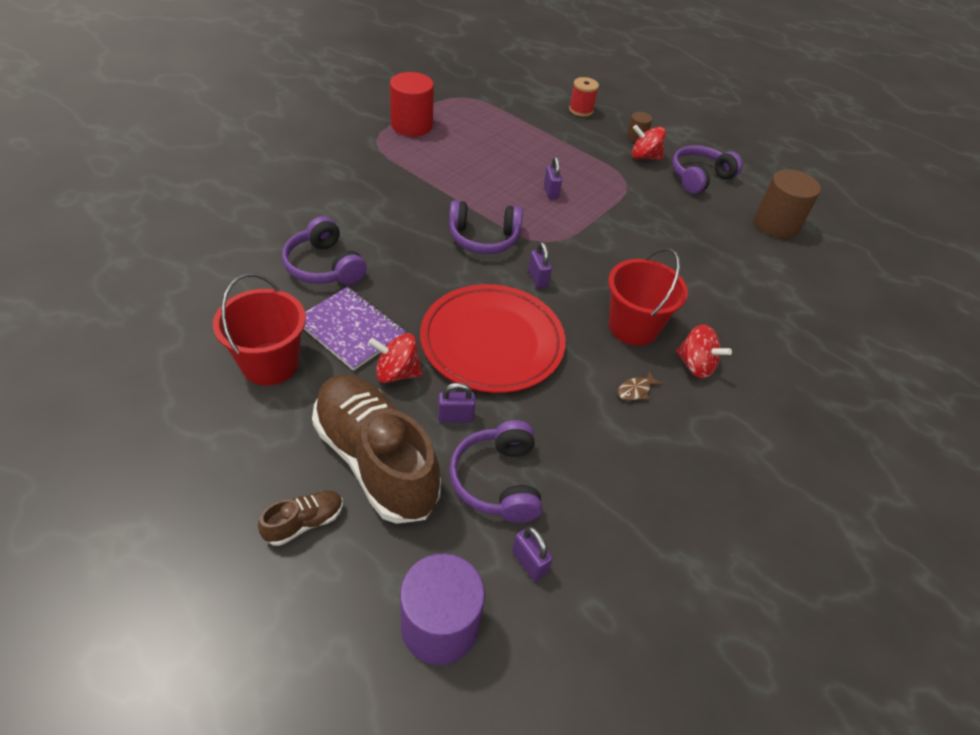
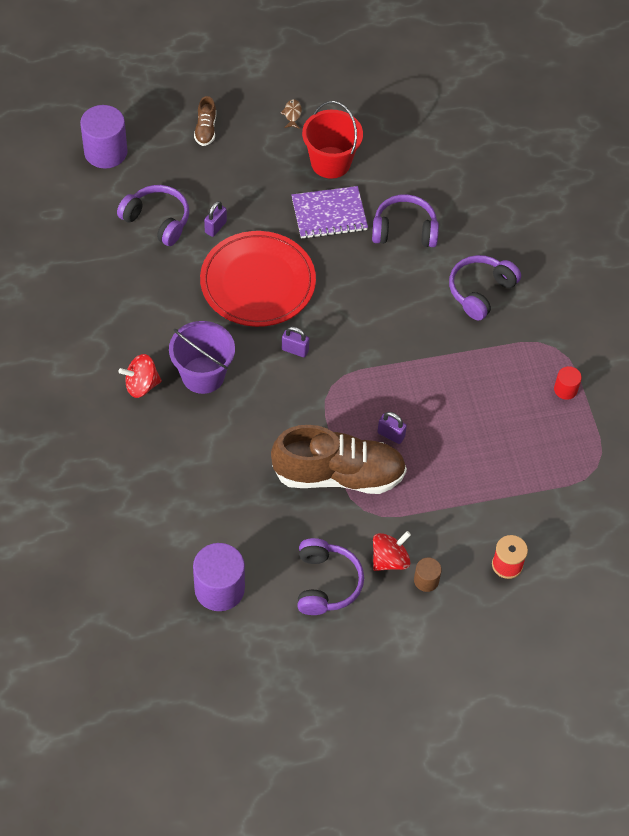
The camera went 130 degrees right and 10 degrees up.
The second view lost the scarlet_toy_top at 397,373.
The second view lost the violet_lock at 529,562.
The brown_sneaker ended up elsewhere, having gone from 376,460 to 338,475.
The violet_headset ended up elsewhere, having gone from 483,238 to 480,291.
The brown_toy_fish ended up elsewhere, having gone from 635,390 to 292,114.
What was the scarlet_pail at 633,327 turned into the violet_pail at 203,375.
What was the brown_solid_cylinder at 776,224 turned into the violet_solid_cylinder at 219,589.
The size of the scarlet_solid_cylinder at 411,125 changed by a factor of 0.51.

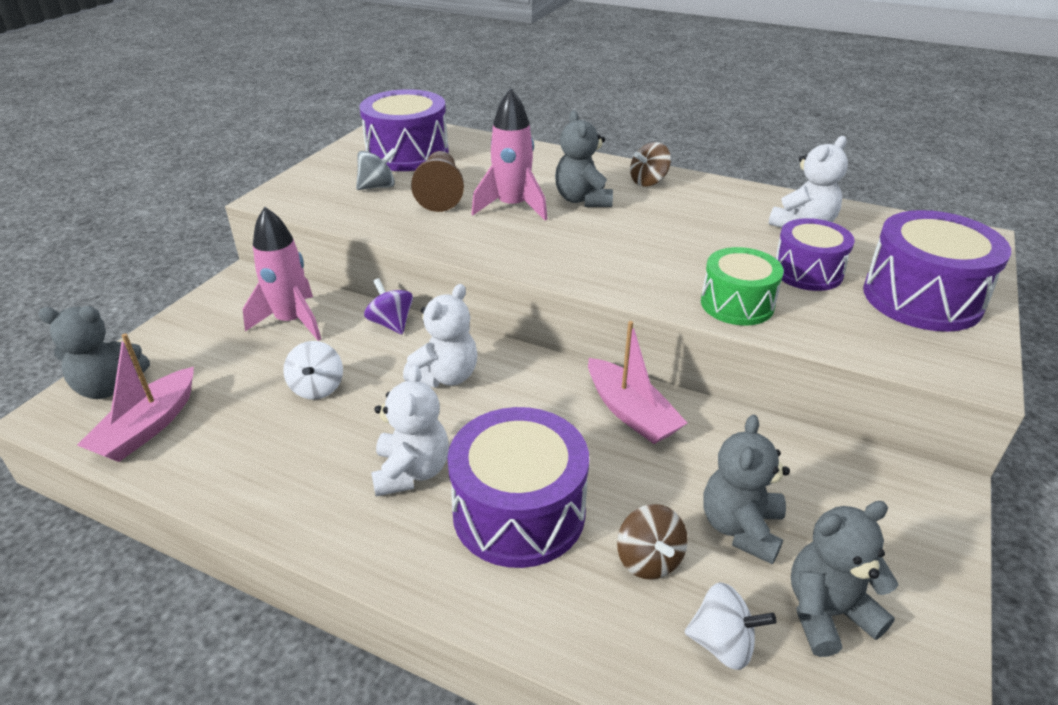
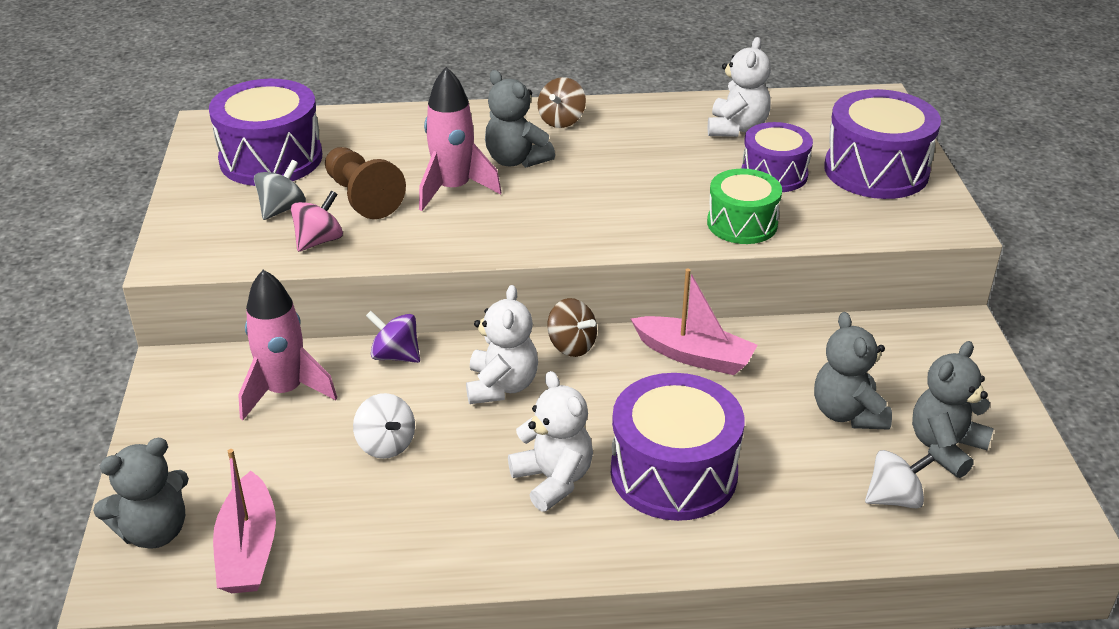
The camera went 30 degrees left and 0 degrees up.
The second view gained the pink_toy_top at 319,241.
The brown_toy_top ended up elsewhere, having gone from 649,560 to 571,346.

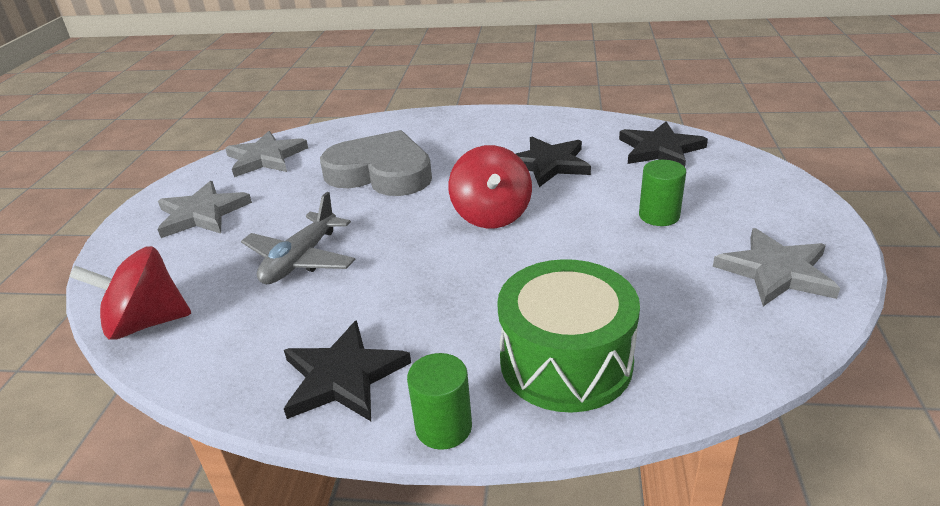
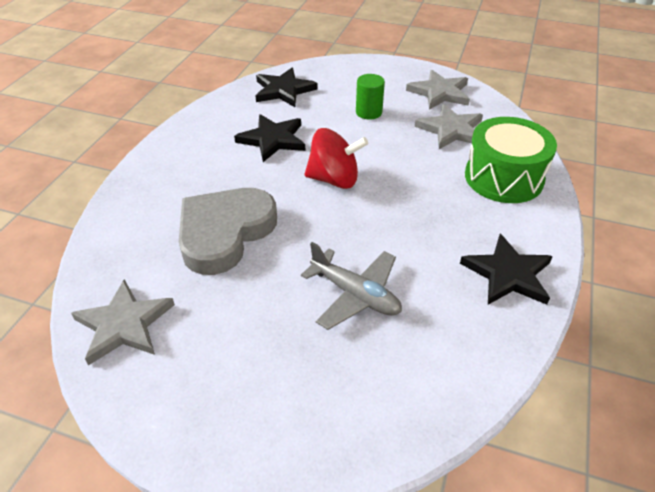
The camera went 80 degrees left and 10 degrees up.
The second view lost the scarlet_toy_top at 146,323.
The second view lost the emerald_solid_cylinder at 443,427.
The grey_star ended up elsewhere, having gone from 202,214 to 451,130.

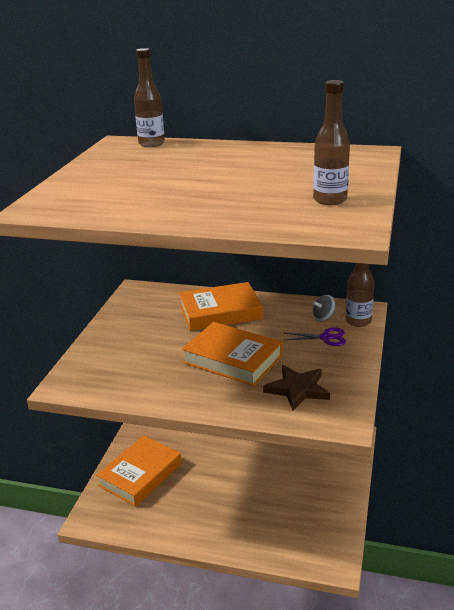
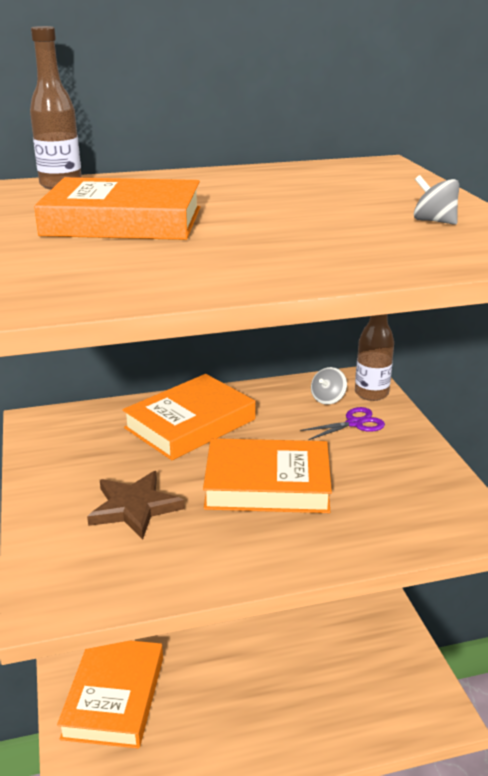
The camera went 30 degrees left and 0 degrees up.
The second view gained the orange_hardcover at 123,221.
The brown_star ended up elsewhere, having gone from 297,389 to 134,507.
Where the brown_bottle stood at 330,200, the grey_toy_top came to stand at 434,221.

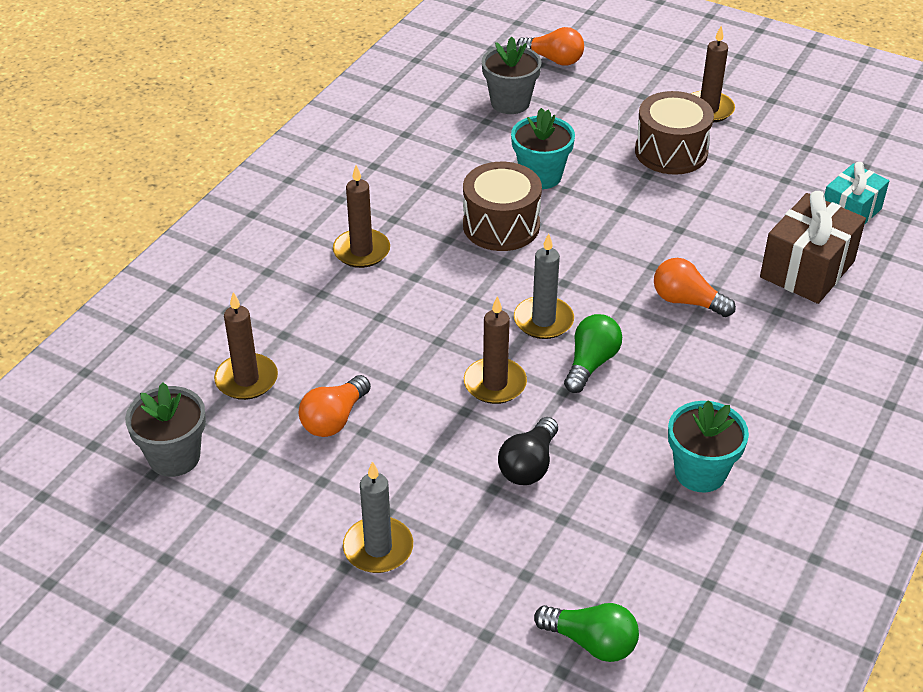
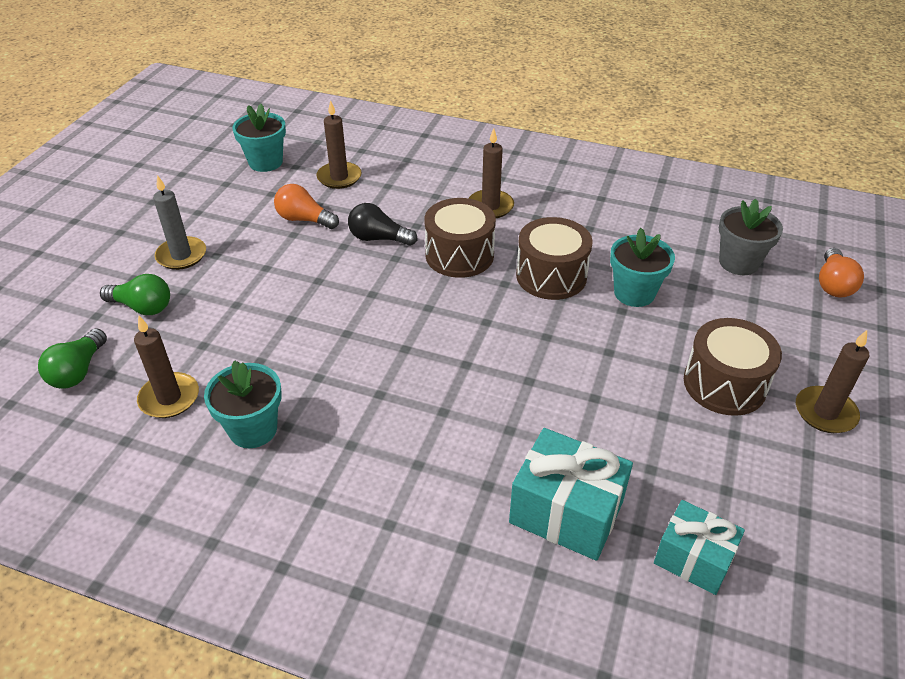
The camera went 80 degrees right and 0 degrees up.
The second view lost the grey_wax_candle at 543,320.
The second view lost the orange_light_bulb at 687,301.
The second view gained the brown_toy_drum at 459,255.
The brown_wax_candle ended up elsewhere, having gone from 495,384 to 169,398.
The jet-black_light_bulb ended up elsewhere, having gone from 529,465 to 378,238.
The emerald_light_bulb ended up elsewhere, having gone from 591,363 to 142,307.
What was the grey_potted_plant at 174,457 turned into the turquoise_potted_plant at 265,162.
What was the brown_present at 807,269 turned into the turquoise_present at 566,512.

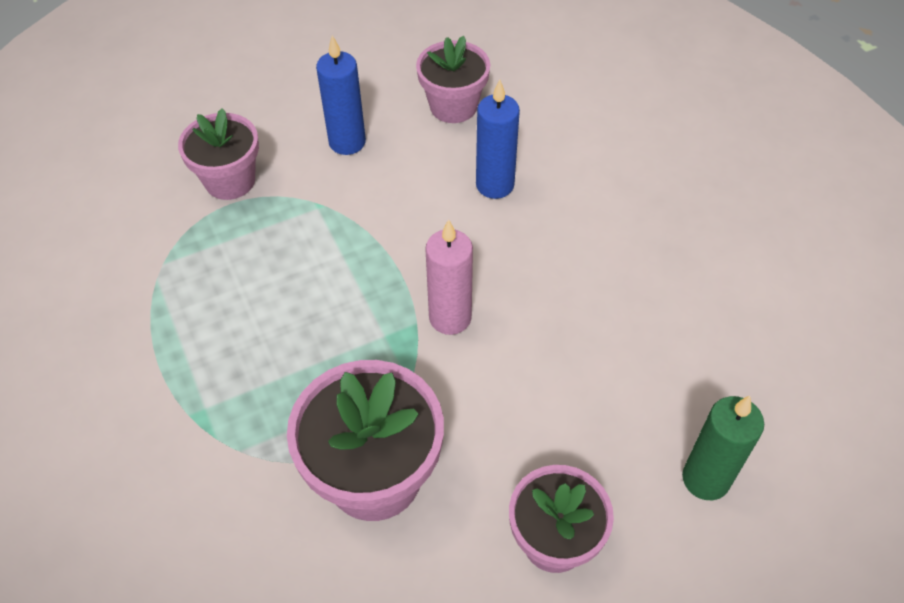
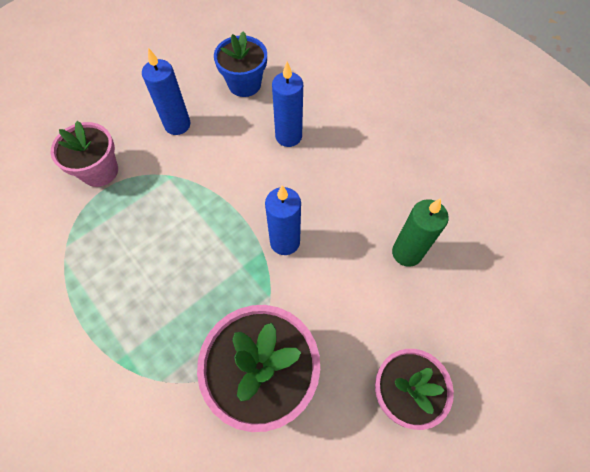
The camera went 15 degrees left and 10 degrees up.
The emerald_wax_candle ended up elsewhere, having gone from 705,479 to 407,253.
What was the pink_potted_plant at 453,106 turned into the blue_potted_plant at 244,84.
What was the pink_wax_candle at 450,318 turned into the blue_wax_candle at 285,242.

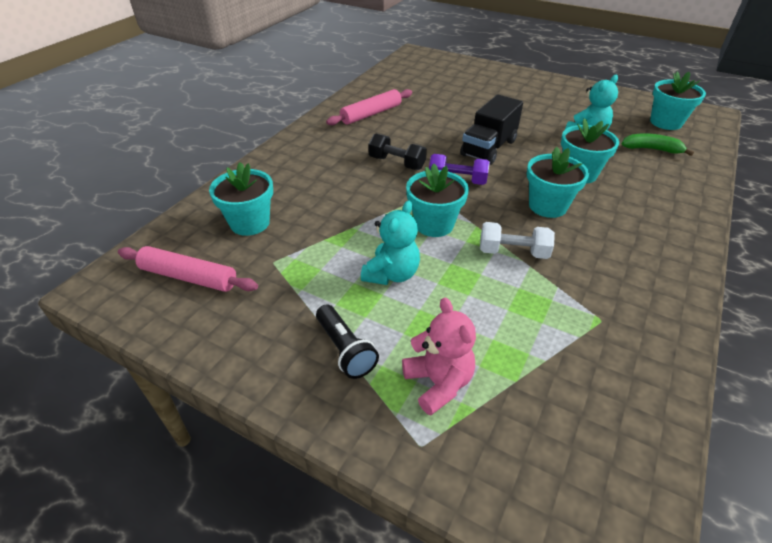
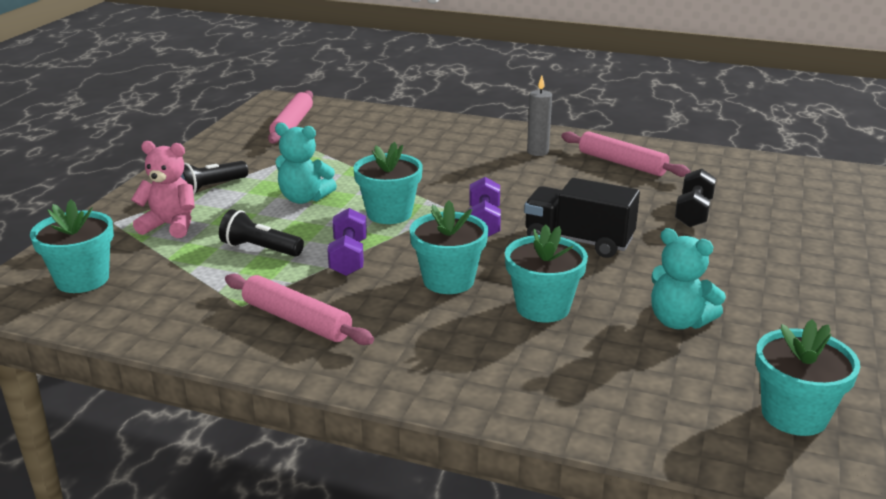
The camera went 80 degrees right and 15 degrees down.
The second view lost the emerald_banana_fruit at 651,149.
The second view gained the jet-black_torch at 260,249.
The second view gained the pink_dough_roller at 296,320.
The second view gained the grey_wax_candle at 537,152.
The turquoise_potted_plant ended up elsewhere, having gone from 250,223 to 82,279.
The jet-black_hand_weight ended up elsewhere, having gone from 397,163 to 693,213.
What was the pure_white_hand_weight at 513,252 turned into the violet_hand_weight at 348,257.
The pink_stuffed_bear at 438,383 ended up facing another way, 135 degrees counterclockwise from before.

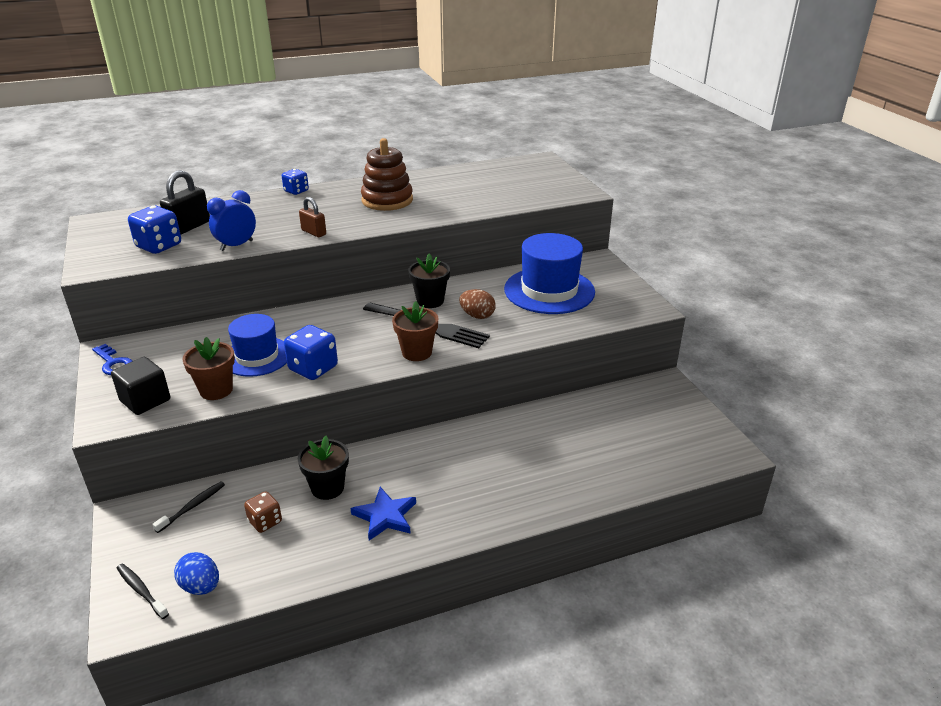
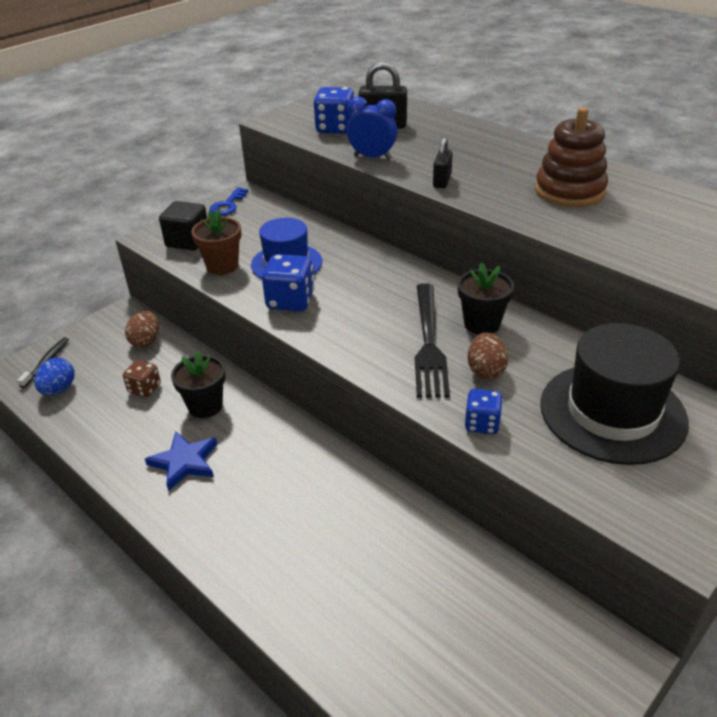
The camera went 65 degrees right and 5 degrees up.
The second view lost the brown_potted_plant at 417,352.
The blue_game_die ended up elsewhere, having gone from 296,191 to 482,424.
Where the jet-black_dental_brush stood at 192,506, the brown_egg came to stand at 146,341.
What was the brown_lock at 314,232 turned into the jet-black_lock at 442,181.
What was the blue_top_hat at 549,290 turned into the jet-black_top_hat at 612,412.

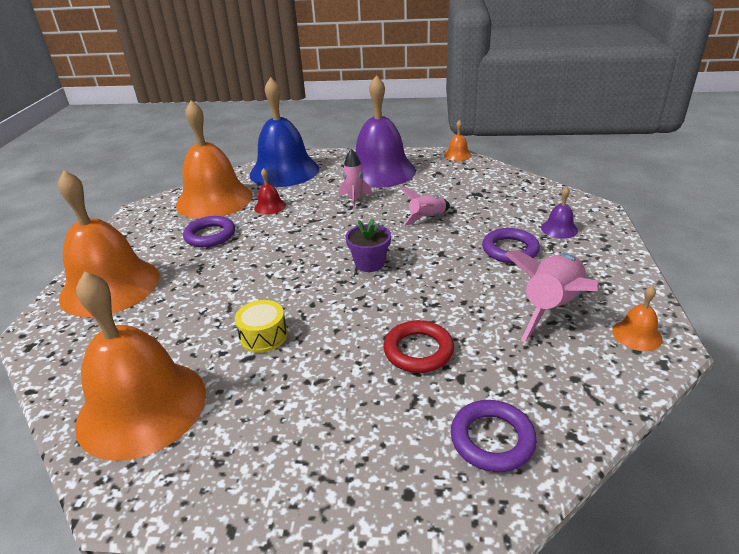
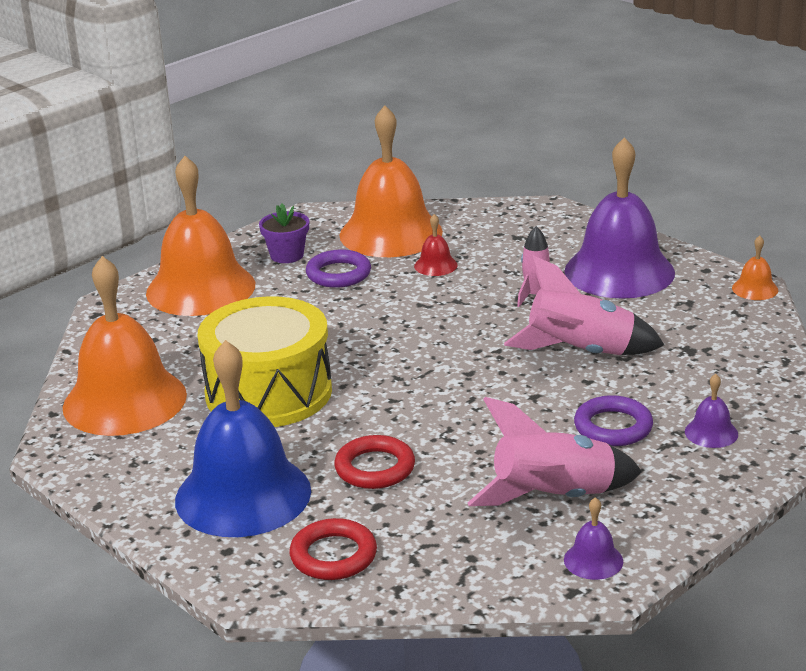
The camera went 40 degrees right and 5 degrees down.
The blue_school_bell ended up elsewhere, having gone from 284,171 to 243,495.
The violet_potted_plant ended up elsewhere, having gone from 369,263 to 287,255.
What was the violet_hoop at 492,439 turned into the scarlet_hoop at 333,555.
What was the orange_school_bell at 637,335 turned into the violet_school_bell at 593,560.
The size of the yellow_toy_drum at 263,336 changed by a factor of 2.39.
The size of the pink_toy_rocket at 427,218 changed by a factor of 1.80.

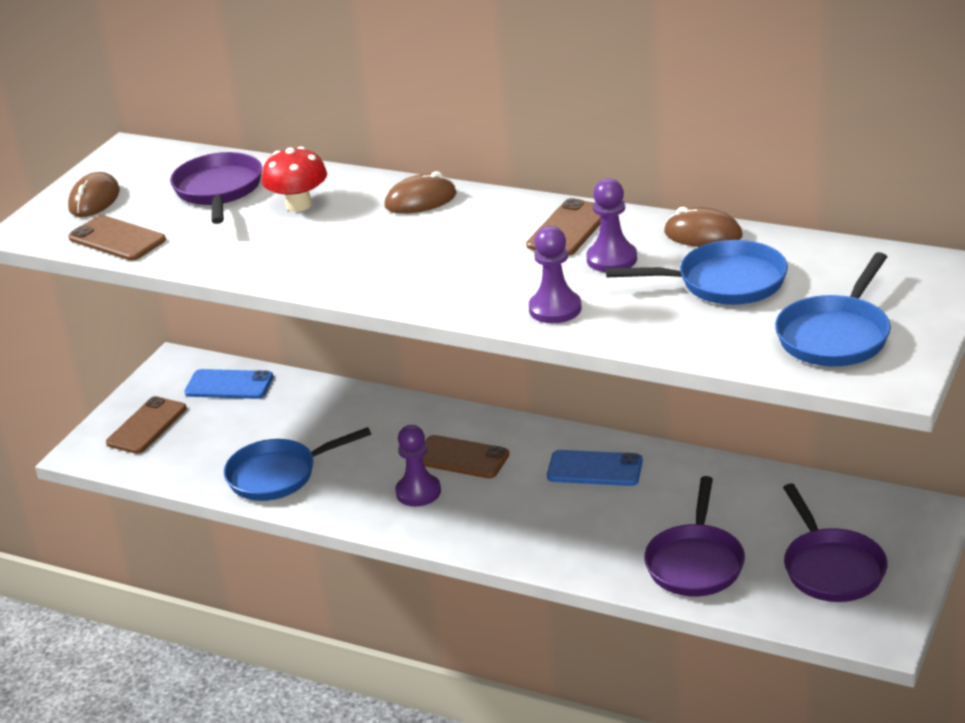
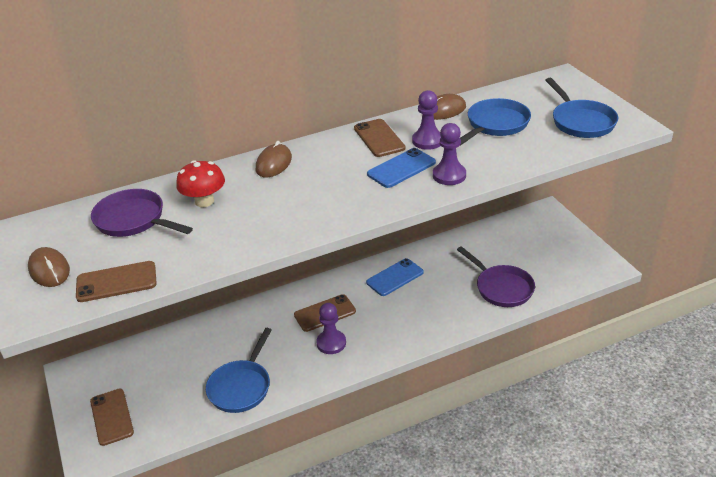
The camera went 50 degrees left and 5 degrees up.
The second view lost the violet_pan at 831,568.
The blue_mobile_phone ended up elsewhere, having gone from 229,385 to 401,168.

